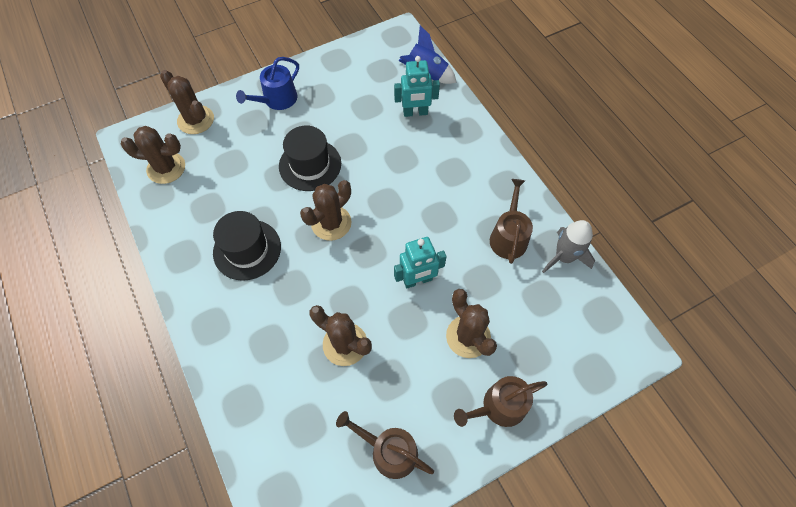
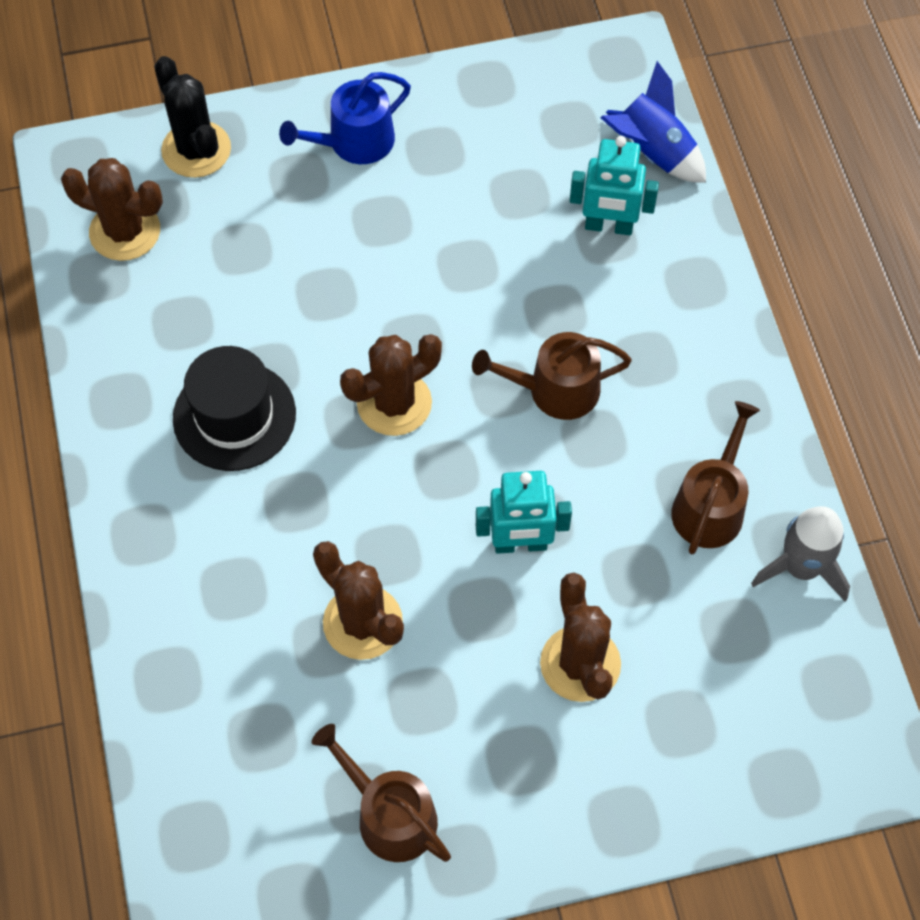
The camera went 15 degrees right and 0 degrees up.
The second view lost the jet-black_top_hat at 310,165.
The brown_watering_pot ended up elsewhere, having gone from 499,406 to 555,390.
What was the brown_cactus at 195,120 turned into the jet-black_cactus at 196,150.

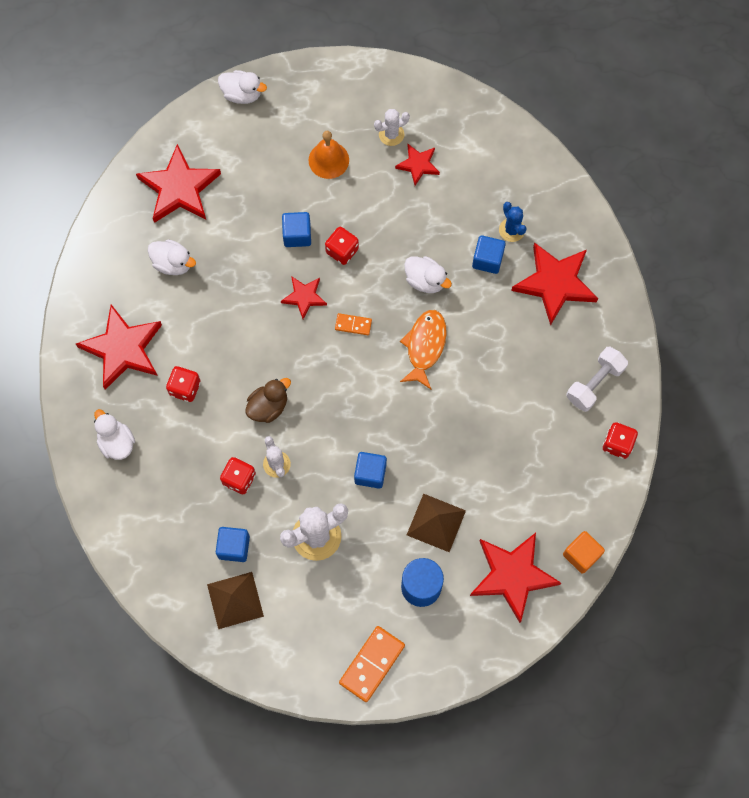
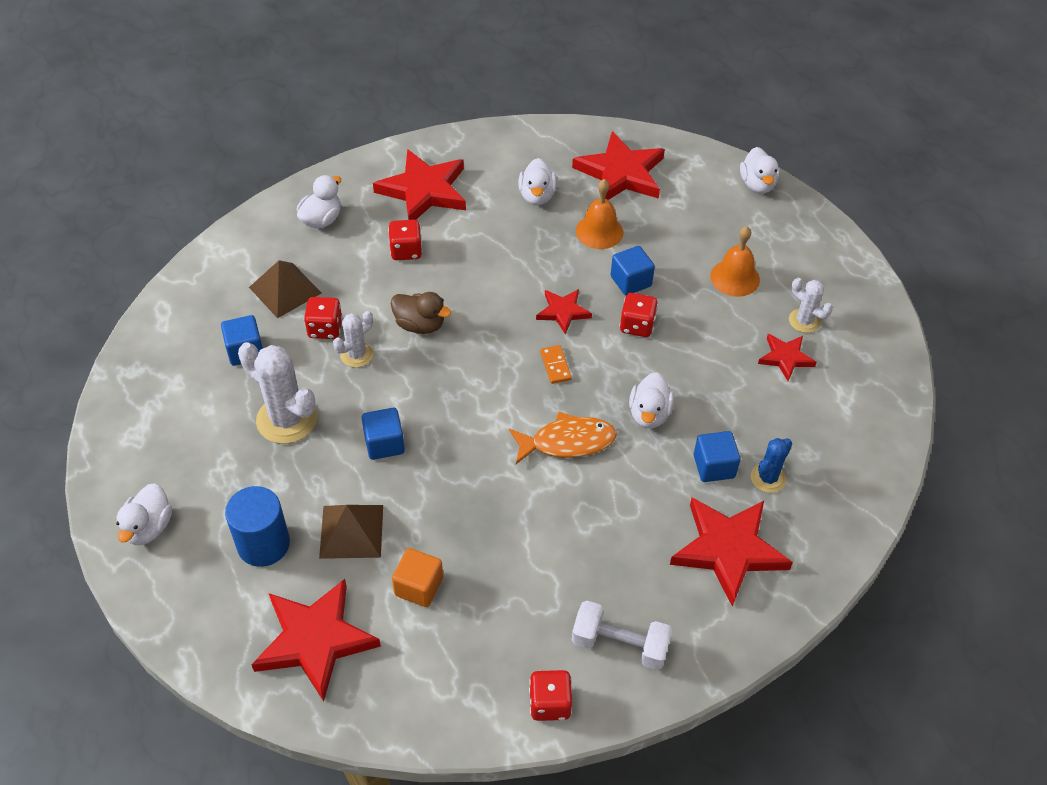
The camera went 65 degrees right and 20 degrees down.
The second view gained the orange_school_bell at 599,231.
The brown_pyramid ended up elsewhere, having gone from 235,600 to 285,290.
The orange_cube ended up elsewhere, having gone from 581,555 to 418,586.
Where the orange_domino stood at 372,664, the pure_white_toy_duck came to stand at 149,527.

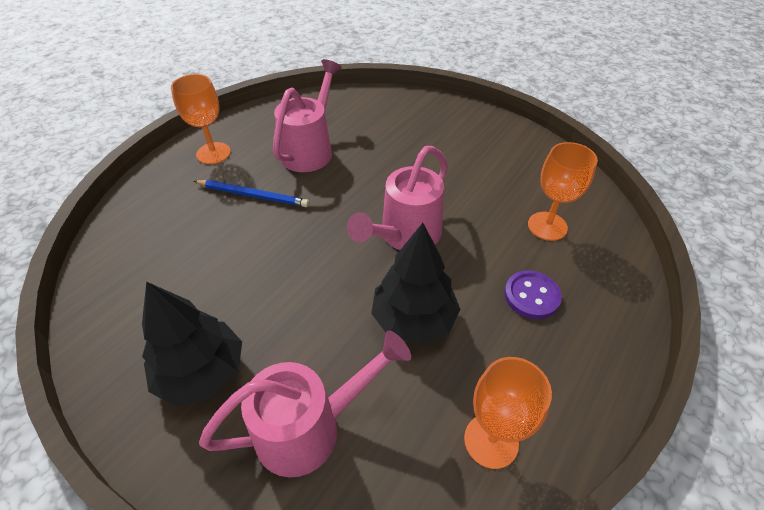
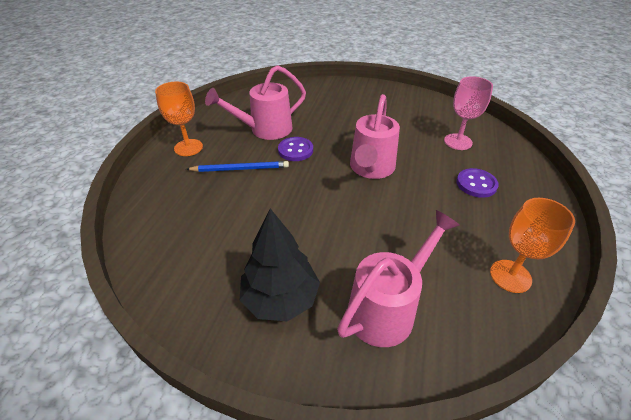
The camera went 20 degrees left and 5 degrees down.
The second view lost the jet-black_toy_tree at 414,319.
The second view gained the violet_button at 295,150.
What was the orange_goblet at 547,226 turned into the pink_goblet at 458,142.
The pink_watering_pot at 310,149 ended up facing another way, 120 degrees counterclockwise from before.

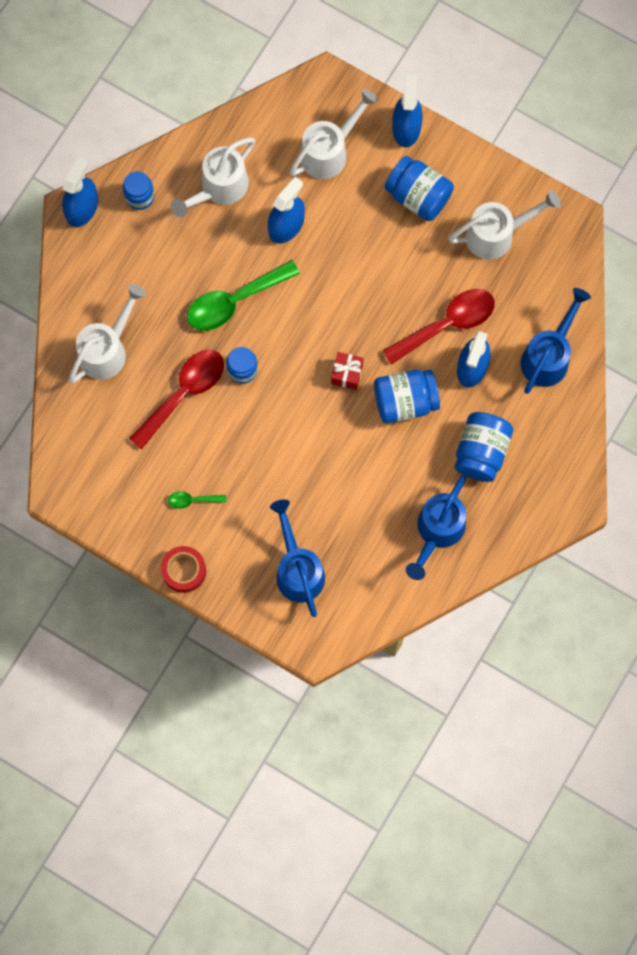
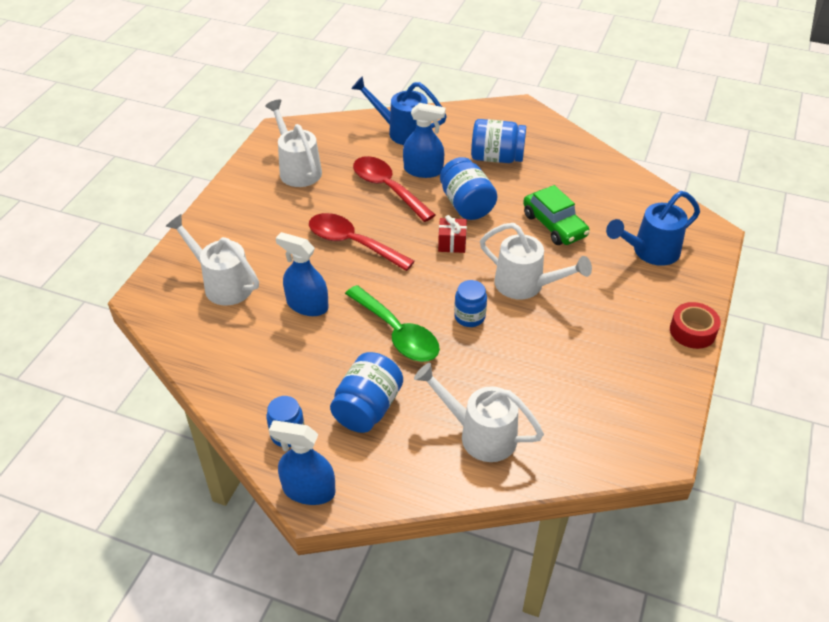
The camera went 100 degrees left and 30 degrees down.
The second view lost the emerald_tablespoon at 193,500.
The second view lost the blue_sprayer at 406,127.
The second view lost the blue_watering_pot at 437,531.
The second view gained the emerald_car at 554,225.
The scarlet_tablespoon ended up elsewhere, having gone from 183,394 to 353,243.
The pure_white_watering_pot ended up elsewhere, having gone from 219,188 to 525,285.
The blue_jar ended up elsewhere, having gone from 418,196 to 367,408.

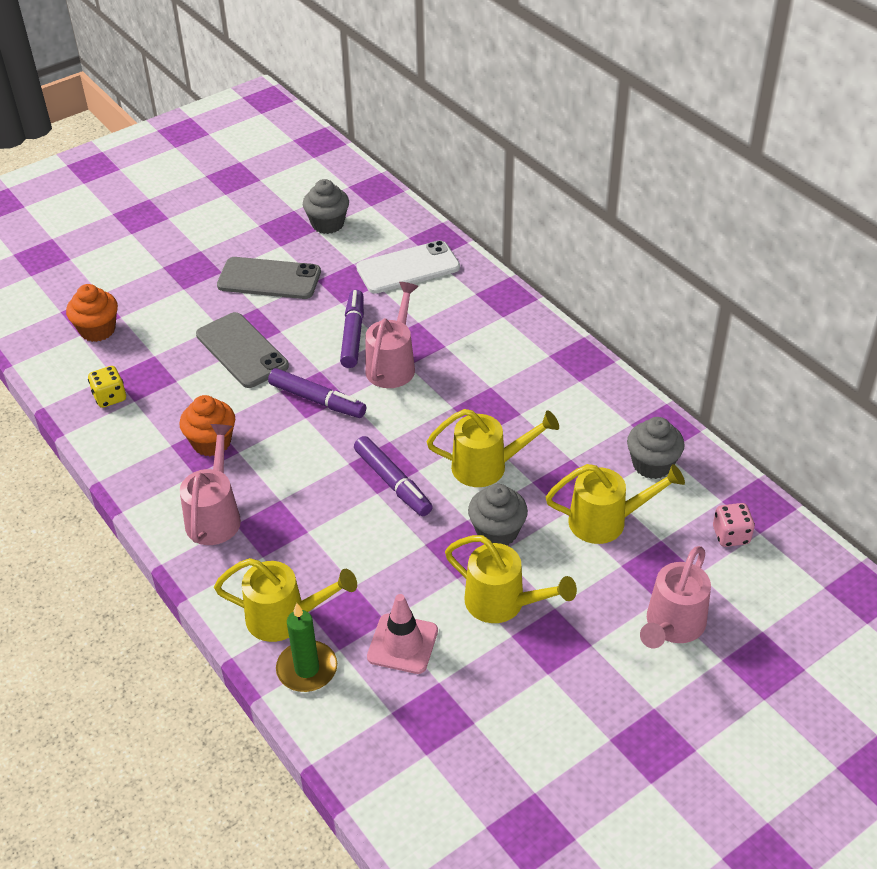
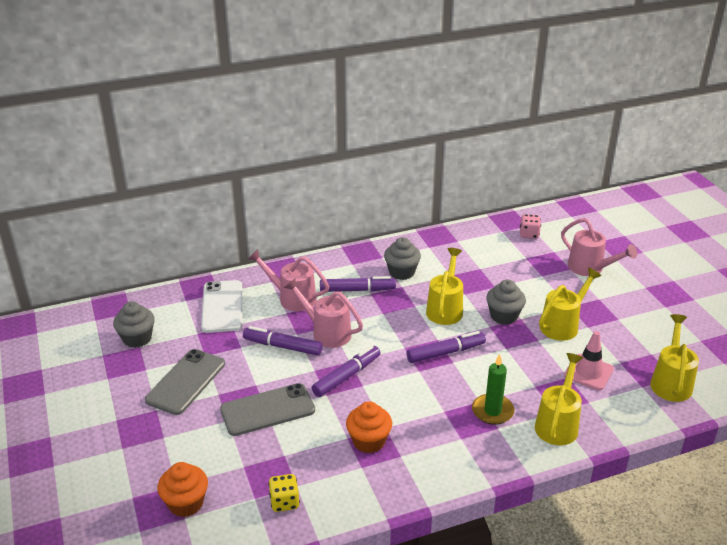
The camera went 75 degrees left and 10 degrees down.
The second view gained the violet_felt_pen at 357,290.
The pink_watering_pot ended up elsewhere, having gone from 215,515 to 292,298.
The emerald_wax_candle ended up elsewhere, having gone from 307,669 to 492,411.
The yellow_watering_pot ended up elsewhere, having gone from 606,521 to 671,382.
The grey_muffin ended up elsewhere, having gone from 652,464 to 401,272.

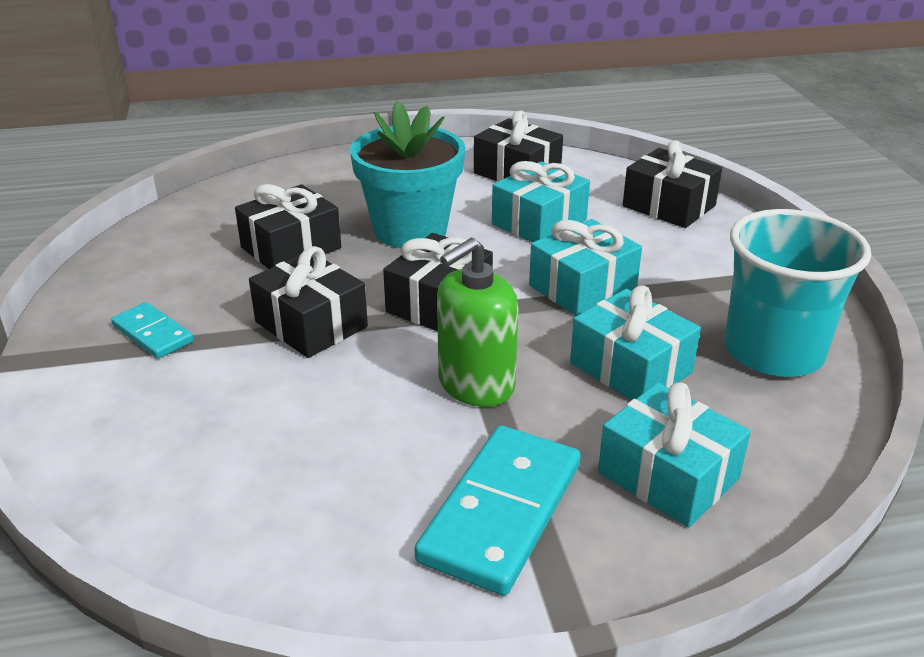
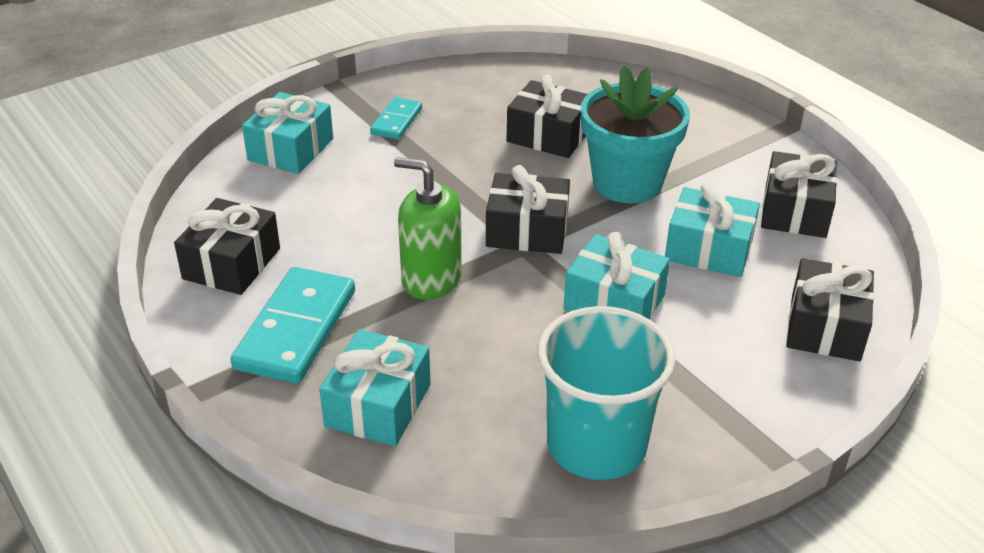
The camera went 65 degrees right and 5 degrees up.
The jet-black_present ended up elsewhere, having gone from 311,324 to 232,263.
The turquoise_present ended up elsewhere, having gone from 630,368 to 291,149.
The turquoise_domino at 502,512 ended up facing another way, 75 degrees counterclockwise from before.

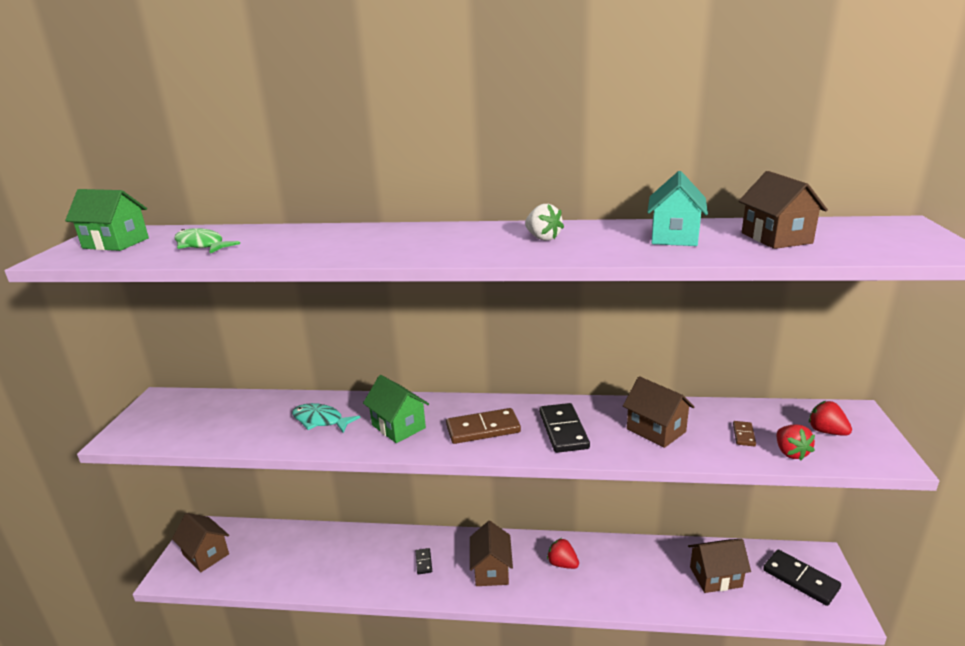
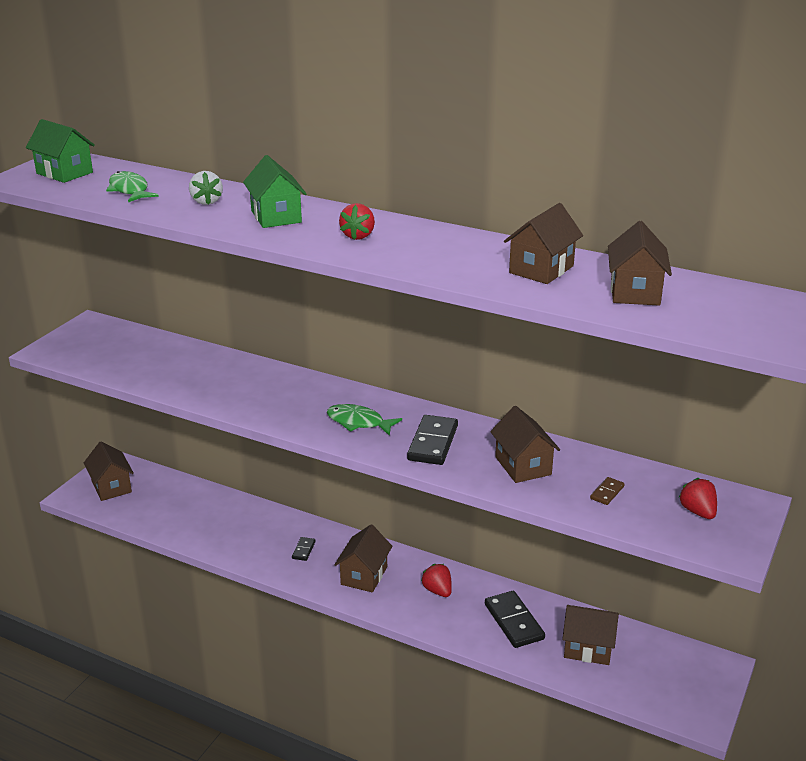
The camera went 20 degrees right and 5 degrees up.
The second view lost the turquoise_toy_fish at 321,420.
The emerald_toy_house ended up elsewhere, having gone from 398,426 to 276,216.
The pure_white_berry ended up elsewhere, having gone from 542,238 to 206,201.
The jet-black_domino ended up elsewhere, having gone from 800,579 to 513,622.
The scarlet_berry ended up elsewhere, having gone from 790,453 to 358,236.
Where the brown_domino stood at 483,429, the emerald_toy_fish came to stand at 358,422.
What was the turquoise_toy_house at 674,237 turned into the brown_toy_house at 541,269.

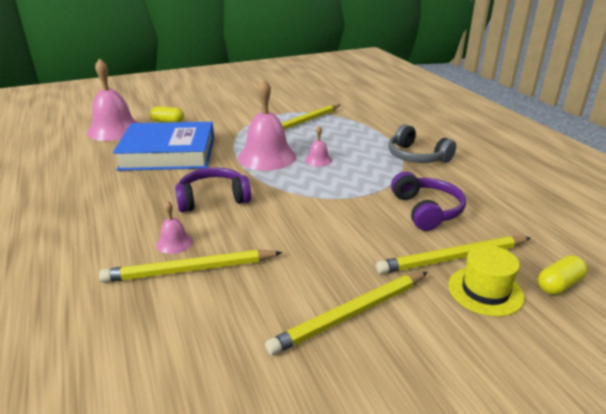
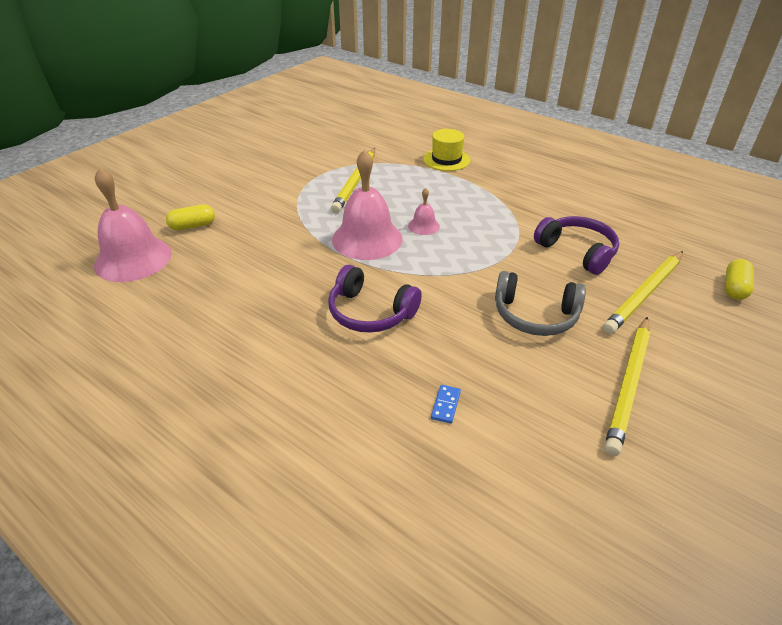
The camera went 30 degrees left and 10 degrees up.
The second view lost the blue_hardcover at 168,153.
The second view lost the pink_school_bell at 174,243.
The grey_headset ended up elsewhere, having gone from 416,156 to 535,315.
The yellow_top_hat ended up elsewhere, having gone from 485,291 to 446,159.
Where the yellow_lead_pencil stood at 190,270, the blue_domino came to stand at 445,405.
The violet_headset at 213,199 ended up facing another way, 105 degrees counterclockwise from before.

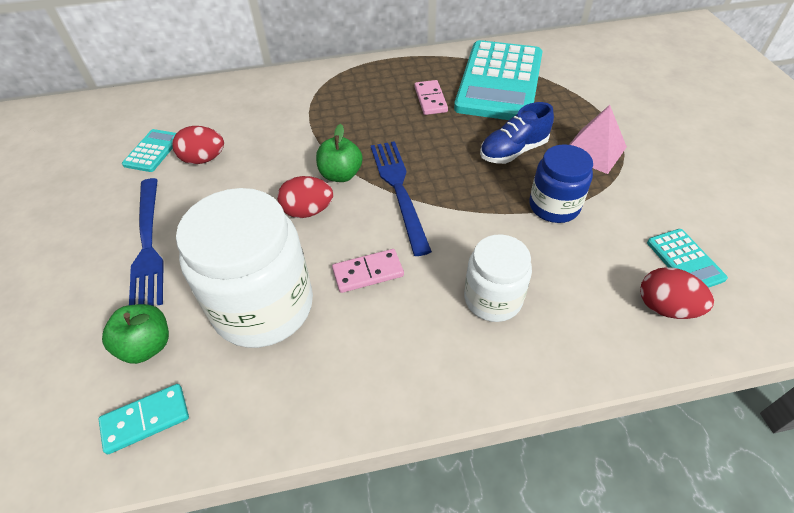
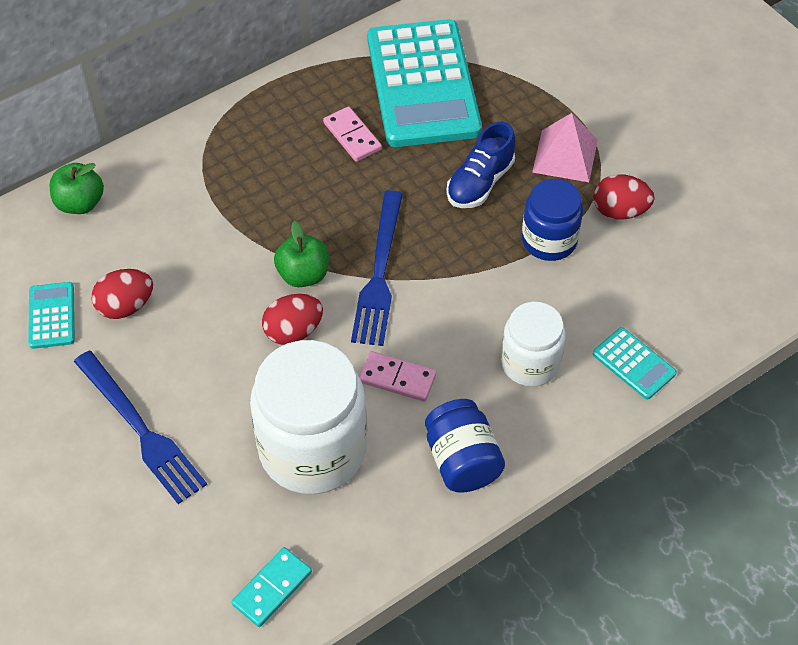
The camera went 25 degrees left and 5 degrees up.
The second view gained the blue_jar at 462,461.
The emerald_apple ended up elsewhere, having gone from 147,346 to 80,203.
The scarlet_egg ended up elsewhere, having gone from 665,307 to 619,211.
The turquoise_calculator ended up elsewhere, having gone from 685,260 to 634,364.
The pink_domino at 368,273 ended up facing another way, 60 degrees clockwise from before.
The blue_table_fork at 399,190 ended up facing another way, 135 degrees counterclockwise from before.

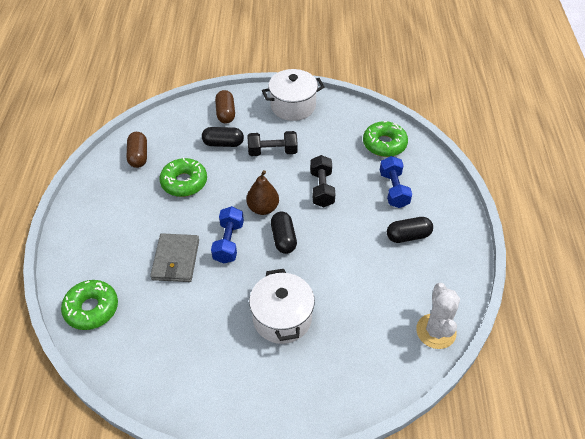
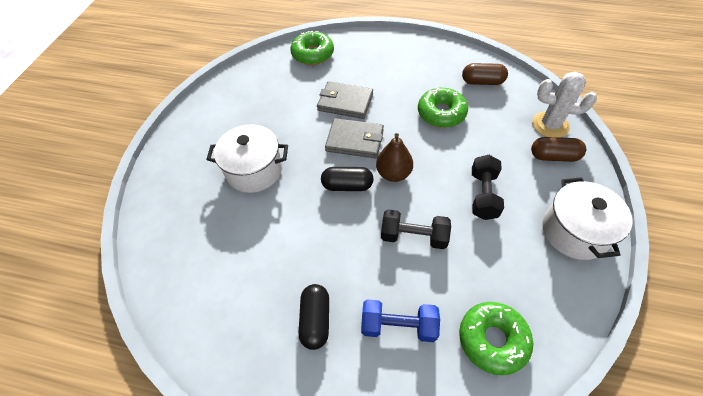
The camera went 105 degrees right and 5 degrees up.
The second view lost the jet-black_pill_shape at 223,143.
The pure_white_cactus ended up elsewhere, having gone from 436,331 to 550,125.
Where the blue_hand_weight stood at 228,242, the grey_billfold came to stand at 355,140.

